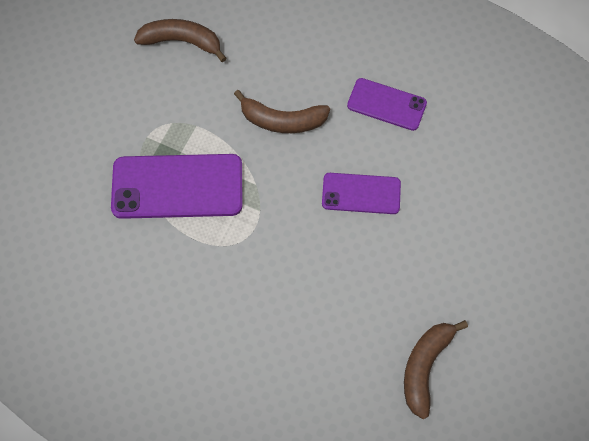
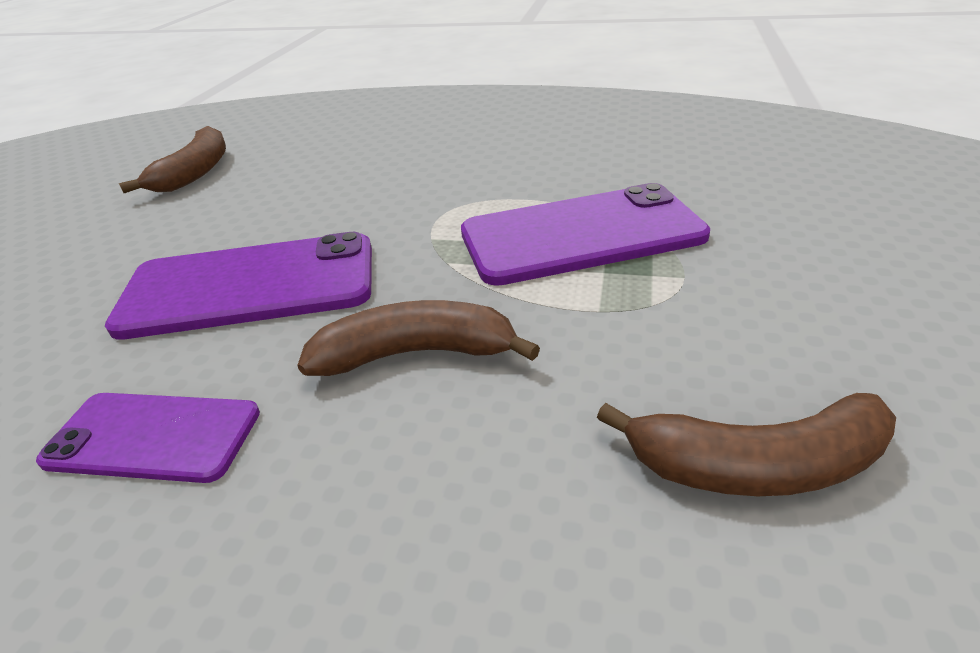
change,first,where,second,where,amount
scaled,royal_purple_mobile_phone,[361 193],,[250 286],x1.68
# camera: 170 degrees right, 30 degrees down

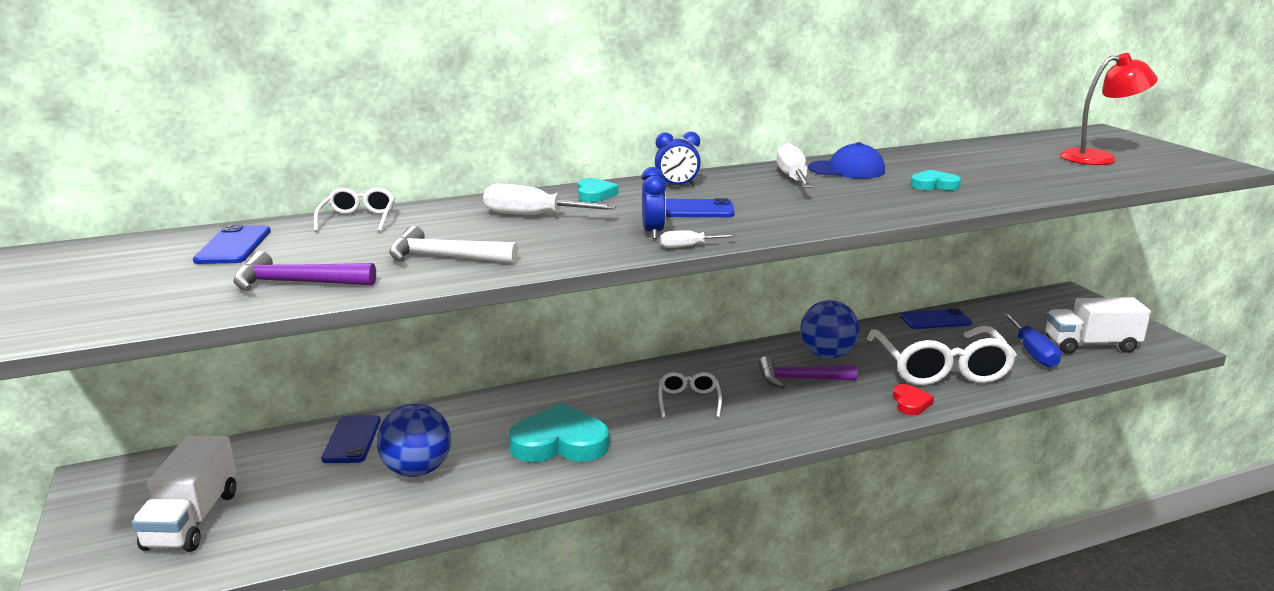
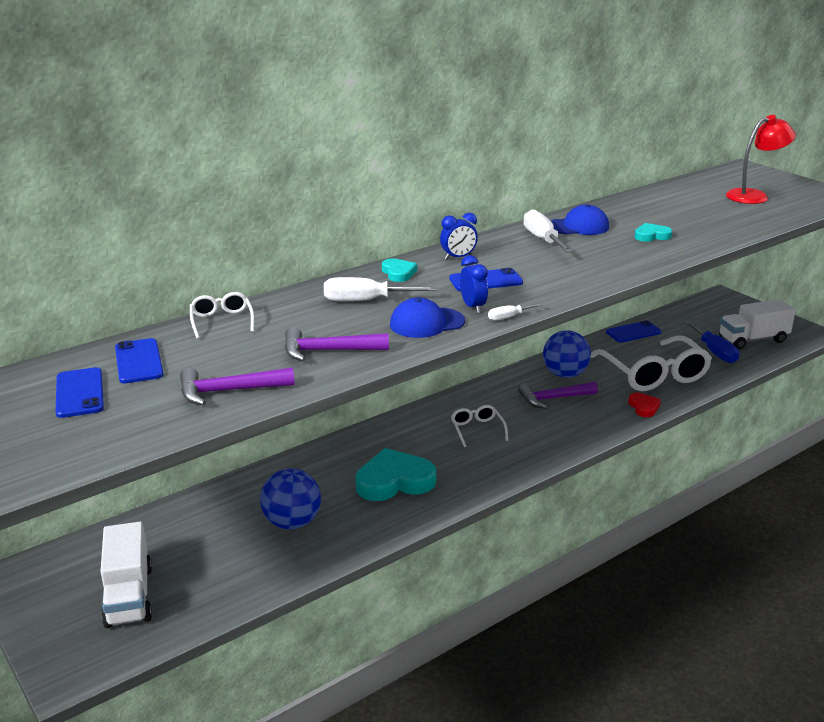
change,first,where,second,where,amount
shifted,royal_blue_mobile_phone,[352 440],,[79 393],
repainted,snow-white_claw_hammer,[445 257],royal_purple_claw_hammer,[328 351],
new,,,royal_blue_peaked_cap,[426 323],
# camera: 15 degrees left, 5 degrees up

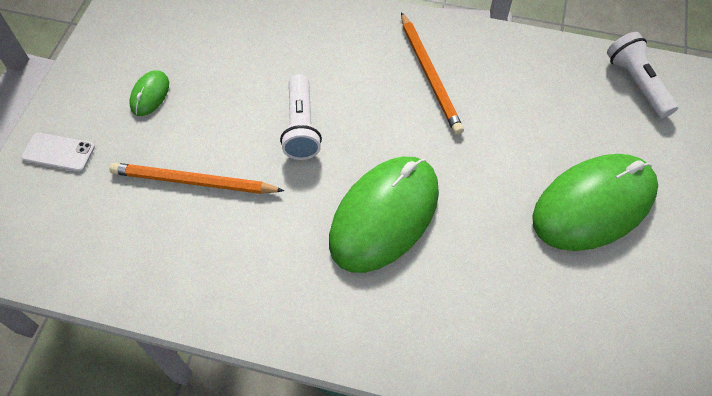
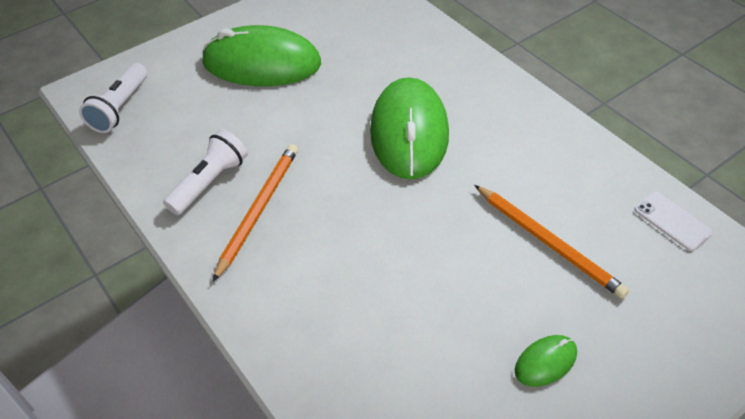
change,first,where,second,where,amount
shifted,snow-white_flashlight,[301 127],,[210 182],
rotated,green_computer_mouse,[384 215],,[409 132],75 degrees counterclockwise
shifted,snow-white_mobile_phone,[58 152],,[672 221],
# camera: 140 degrees left, 10 degrees down

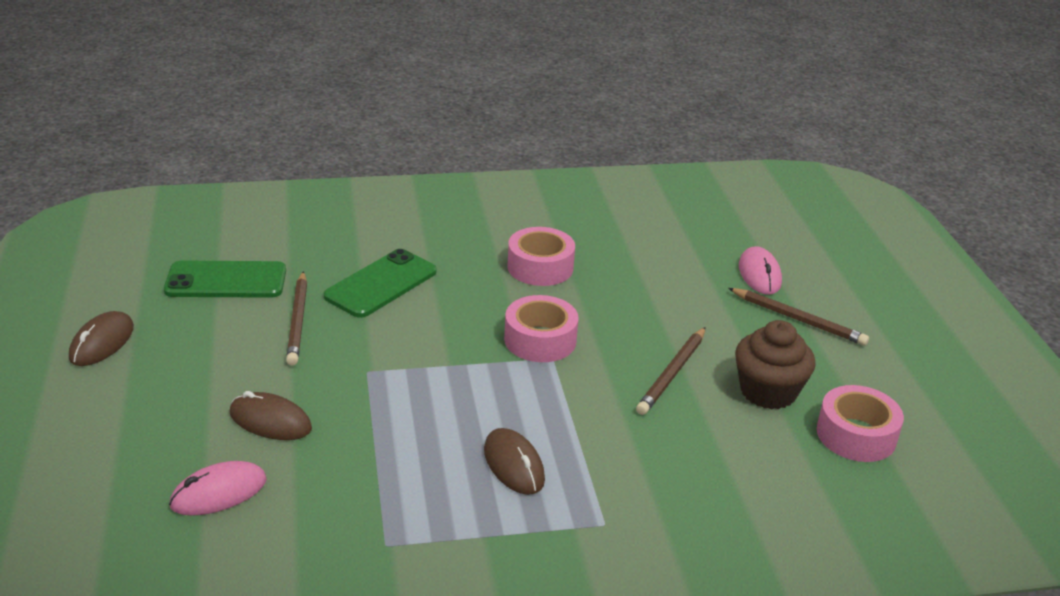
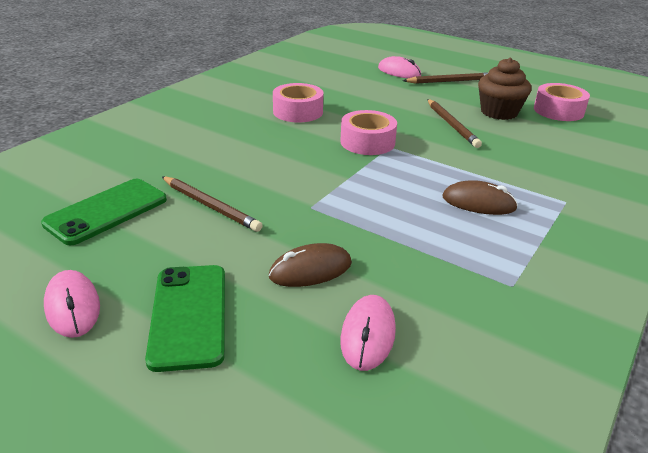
change,first,where,second,where,amount
repainted,russet_computer_mouse,[102 342],pink_computer_mouse,[72 306],
shifted,green_mobile_phone,[381 284],,[189 315],
# camera: 45 degrees left, 0 degrees up

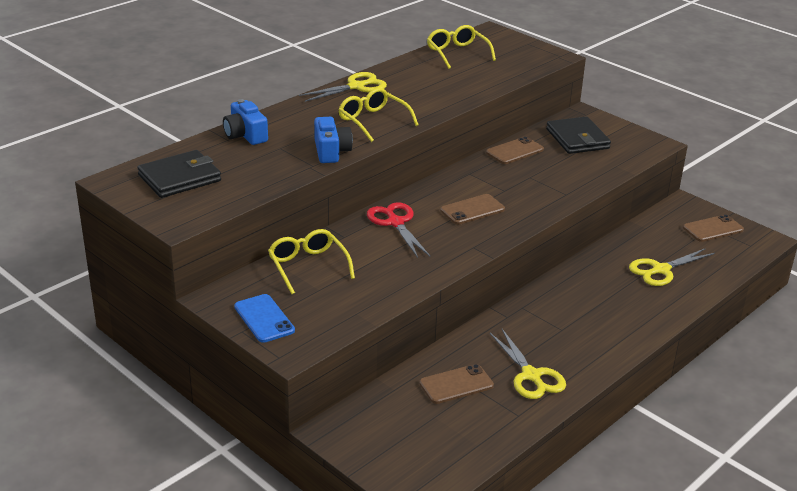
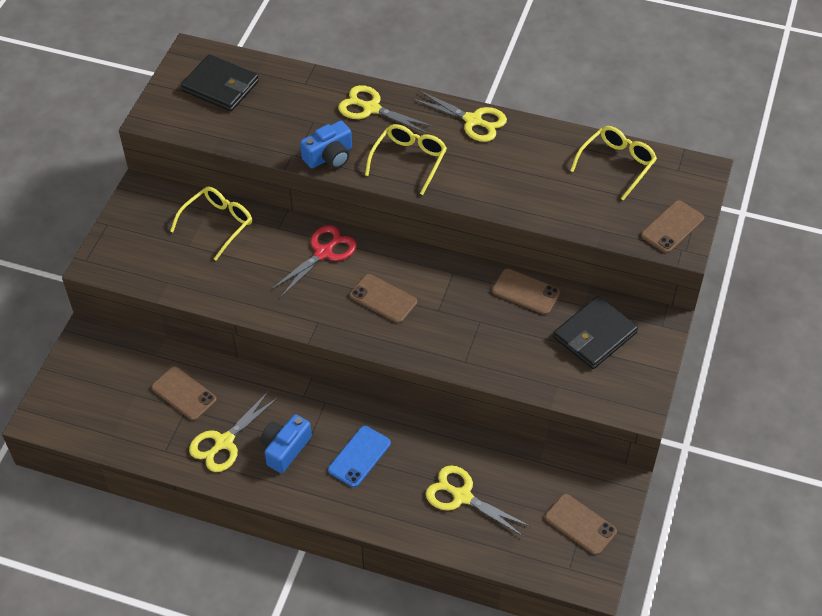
change,first,where,second,where,amount
shifted,royal_blue_photo_camera,[245 135],,[285 449],
shifted,royal_blue_mobile_phone,[264 319],,[359 456],
new,,,golden_shears,[371 108],
new,,,russet_mobile_phone,[672 227],
# camera: 65 degrees right, 20 degrees up

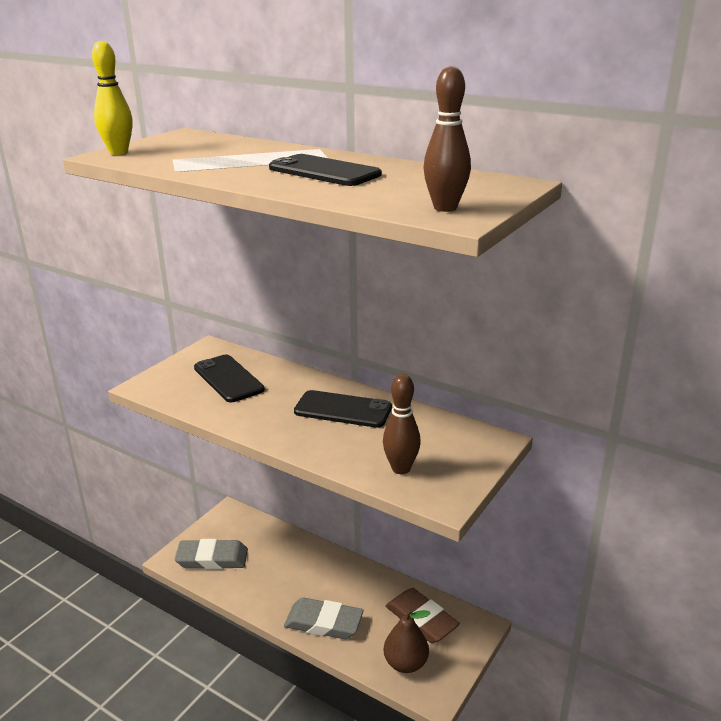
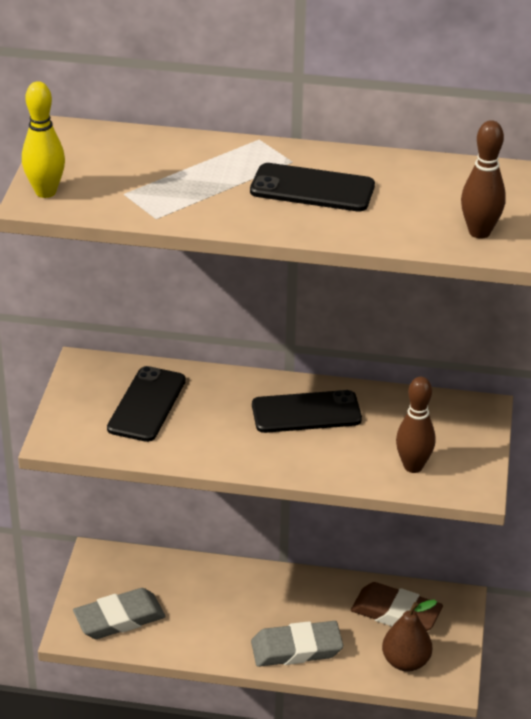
change,first,where,second,where,amount
rotated,black_mobile_phone,[228 379],,[147 404],75 degrees clockwise
# camera: 25 degrees left, 10 degrees up

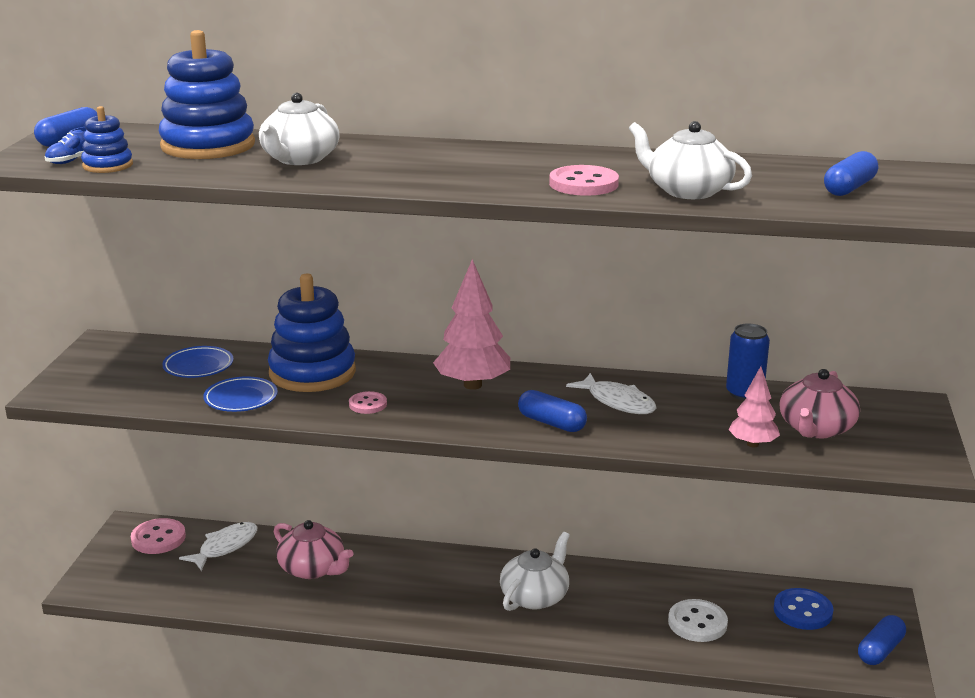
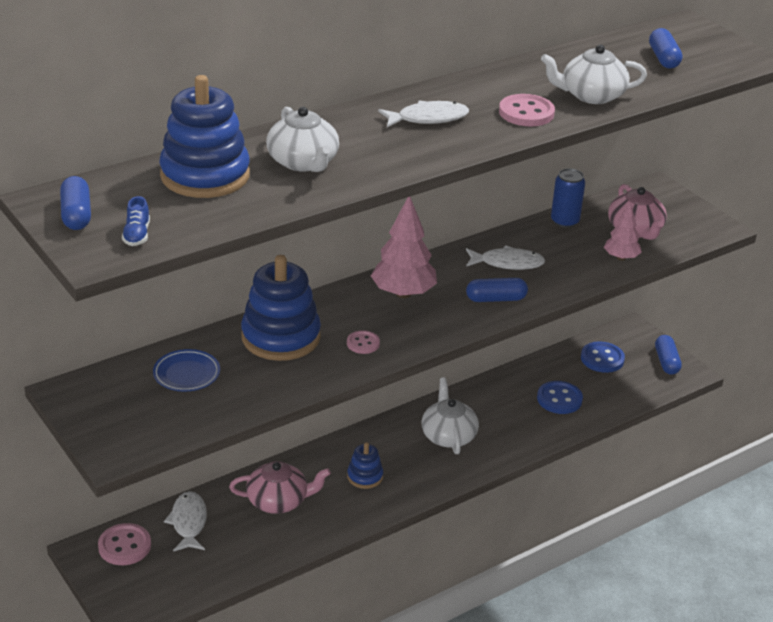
change,first,where,second,where,amount
shifted,royal_blue_ring_stacker,[107 165],,[365 476],
new,,,snow-white_fish,[428 118],
repainted,snow-white_shirt_button,[697 623],royal_blue_shirt_button,[559 399],
gone,royal_blue_dinner_plate,[241 399],,,
# camera: 45 degrees left, 10 degrees up

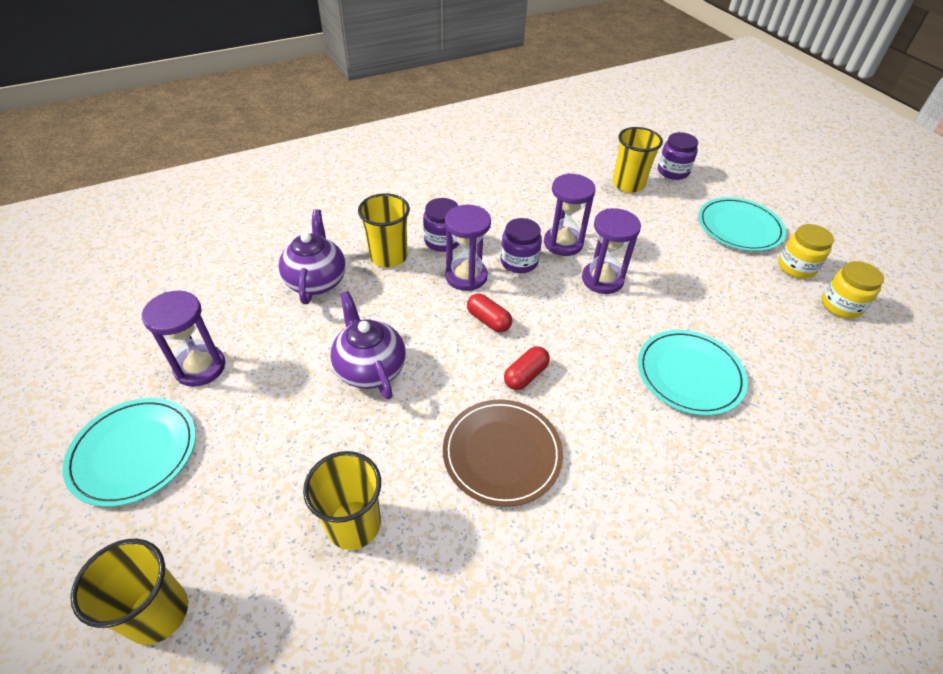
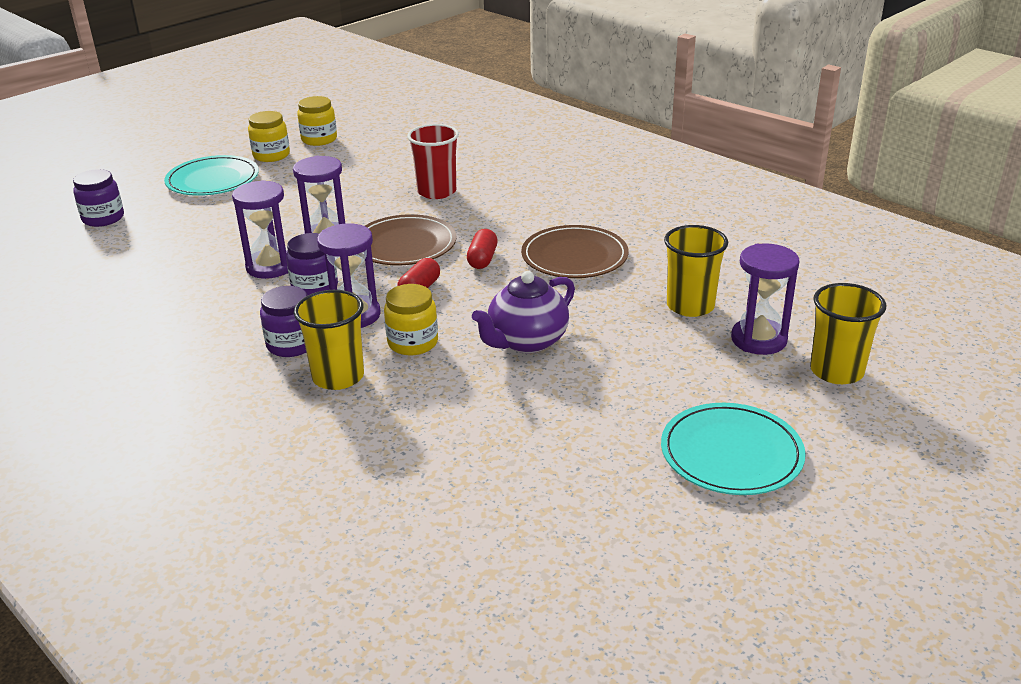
change,first,where,second,where,amount
new,,,russet_dinner_plate,[405 245],
new,,,golden_jar,[413 343],
swapped,teal_dinner_plate,[689 374],crimson_beaker,[437 192],
rotated,crimson_pill_shape,[525 375],,[482 259],75 degrees clockwise
shifted,royal_purple_hourglass,[200 367],,[758 339],
gone,royal_purple_china_teapot,[316 281],,,
gone,golden_beaker,[628 184],,,
# camera: 105 degrees left, 15 degrees down

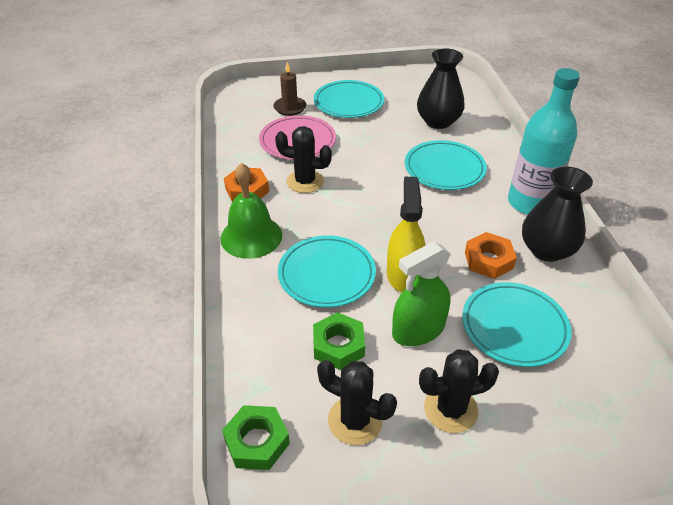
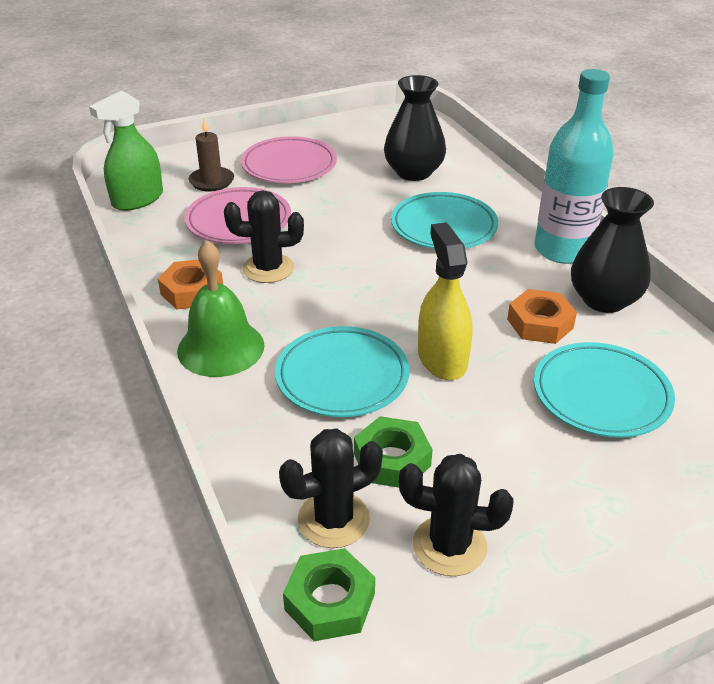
change,first,where,second,where,amount
shifted,green_spray_cleaner,[418 330],,[137 199],
repainted,teal_dinner_plate,[348 103],pink_dinner_plate,[289 165],
shifted,black_prickly_plant,[450 409],,[333 519],
# camera: 15 degrees left, 5 degrees down

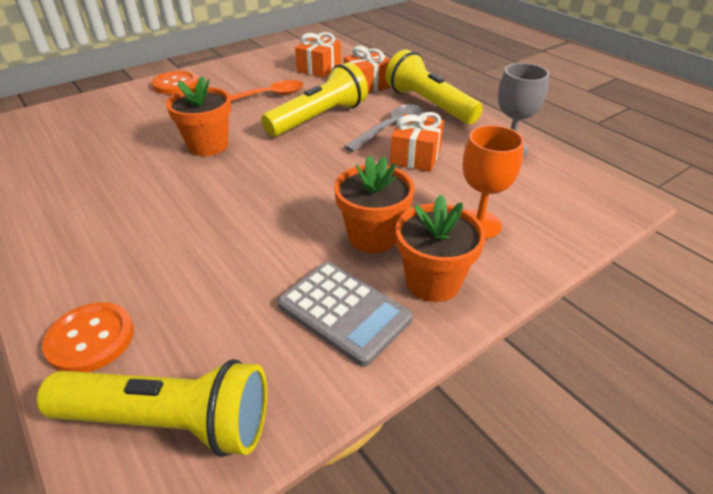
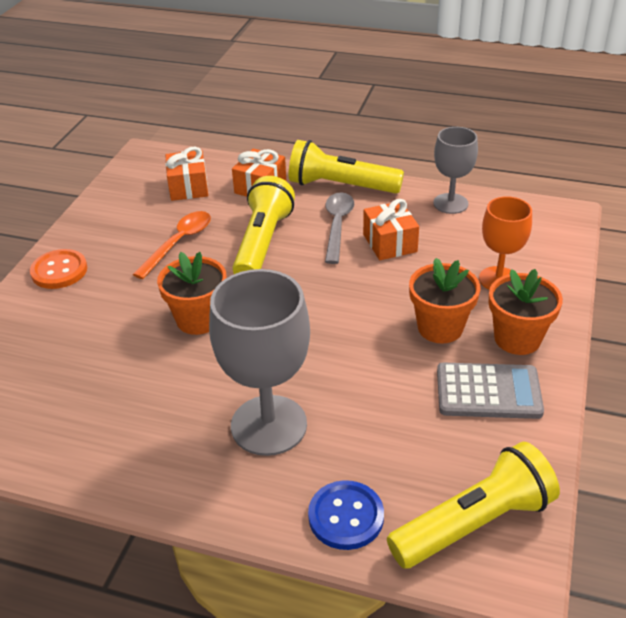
change,first,where,second,where,amount
new,,,ash-grey_goblet,[269 425],
repainted,bright_orange_shirt_button,[90 339],royal_blue_shirt_button,[346 516],
# camera: 35 degrees left, 0 degrees up

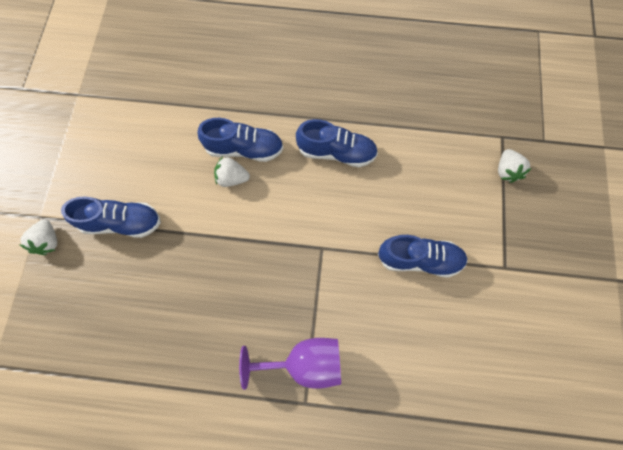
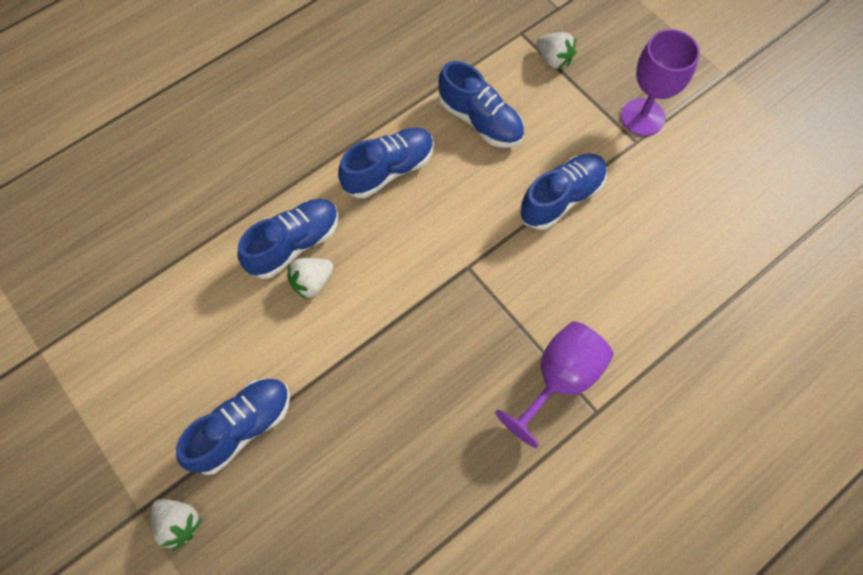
change,first,where,second,where,amount
new,,,royal_blue_sneaker,[480 120],
new,,,royal_purple_goblet,[642 117],
# camera: 45 degrees left, 5 degrees down

